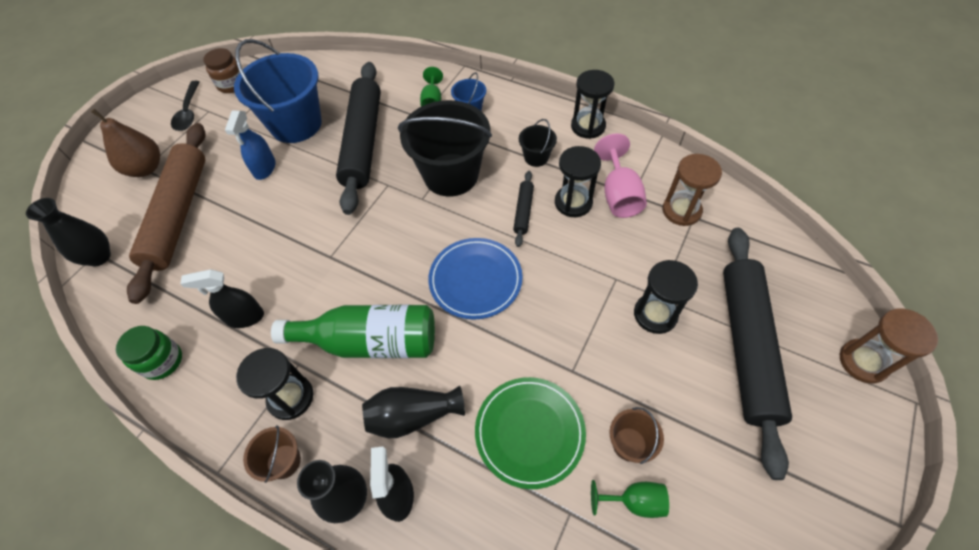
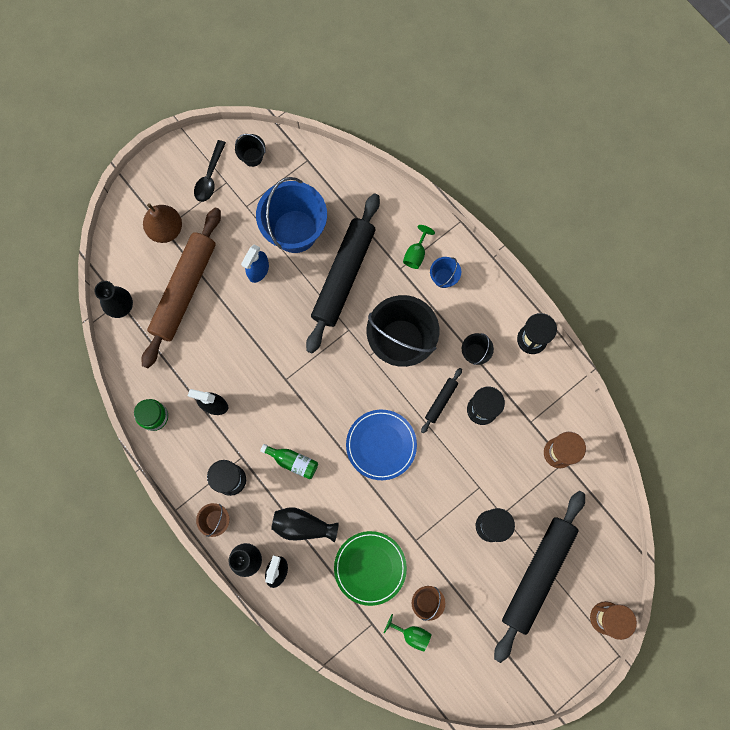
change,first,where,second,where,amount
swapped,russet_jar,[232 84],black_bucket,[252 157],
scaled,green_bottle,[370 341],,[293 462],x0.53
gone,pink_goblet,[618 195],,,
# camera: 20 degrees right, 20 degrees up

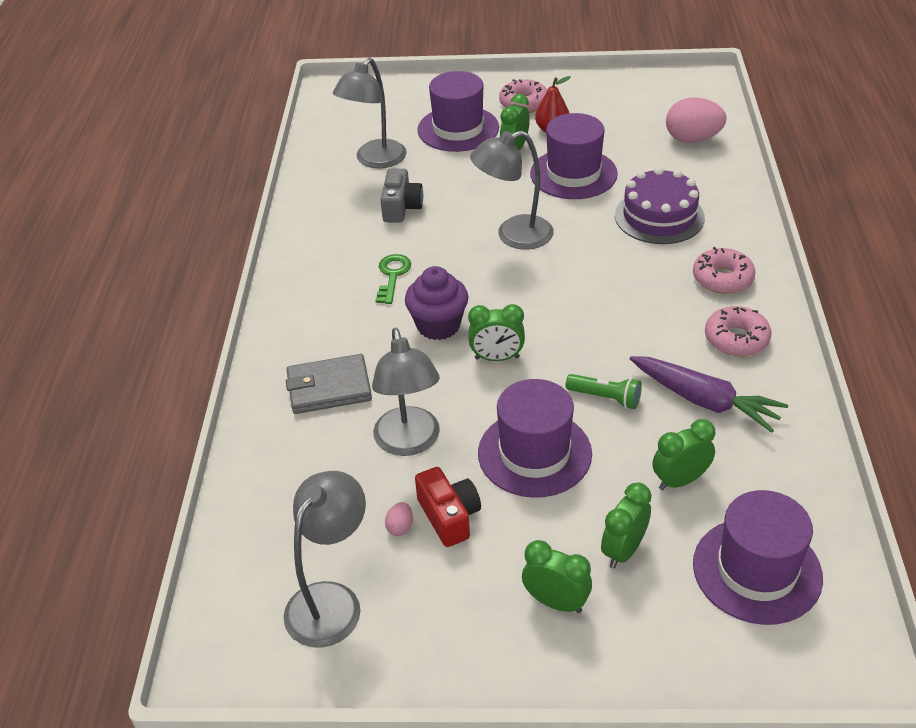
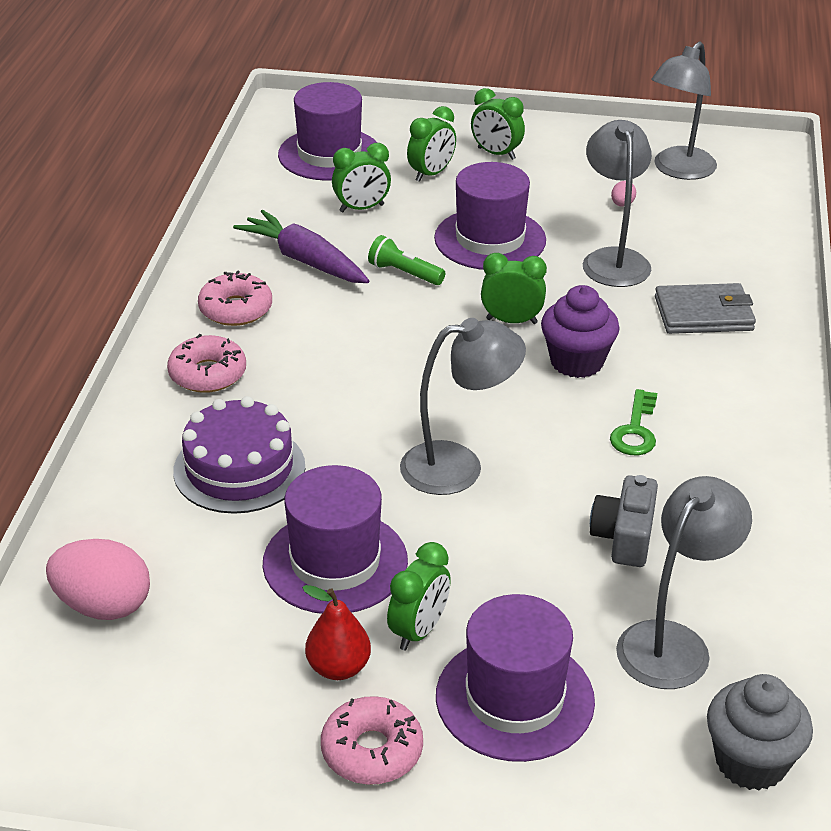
change,first,where,second,where,amount
new,,,ash-grey_muffin,[750 762],
gone,crimson_photo_camera,[449 516],,,
# camera: 175 degrees left, 5 degrees down

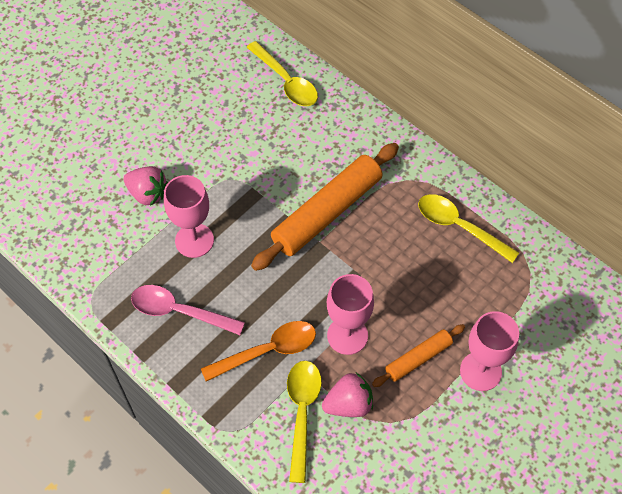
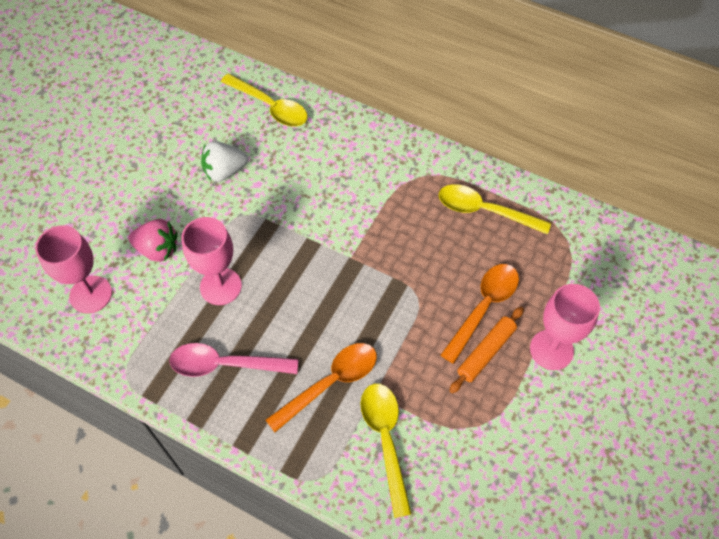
change,first,where,second,where,amount
shifted,pink_goblet,[347 335],,[91 294],
new,,,snow-white_toy_strawberry,[224 171],
new,,,bright_orange_tablespoon,[483 308],
gone,bright_orange_pastry_roller,[327 212],,,
gone,pink_toy_strawberry,[348 404],,,
# camera: 15 degrees left, 0 degrees up

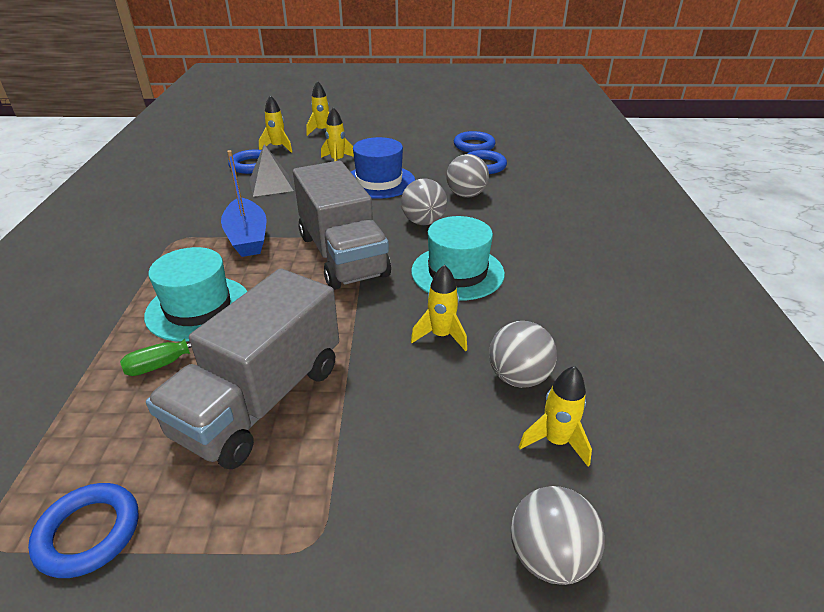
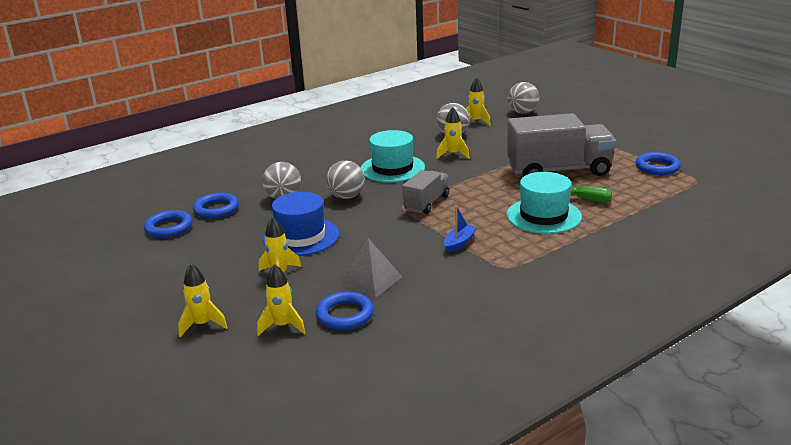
change,first,where,second,where,amount
scaled,ash-grey_lorry,[342 255],,[426 203],x0.54
scaled,royal_blue_boat,[247 237],,[459 243],x0.56
# camera: 125 degrees left, 10 degrees down

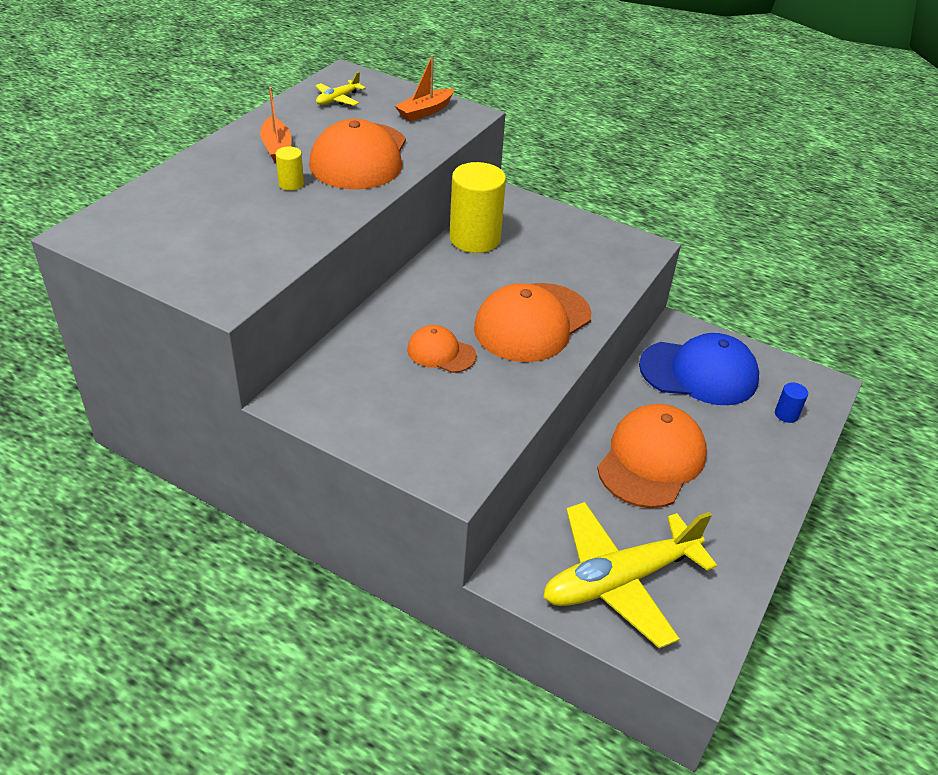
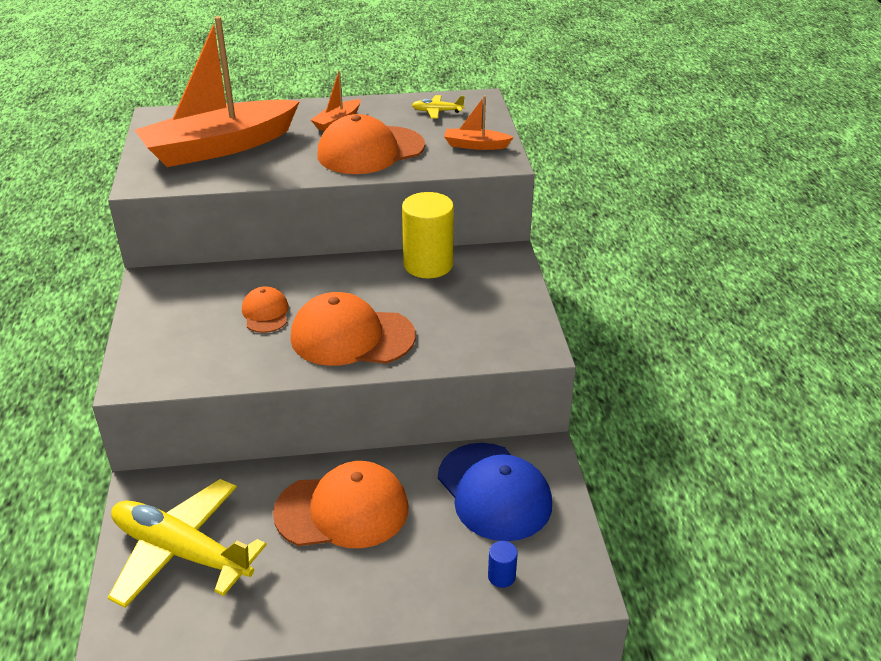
change,first,where,second,where,amount
new,,,bright_orange_boat,[219 147],
gone,golden_solid_cylinder,[291 184],,,
# camera: 55 degrees right, 5 degrees down

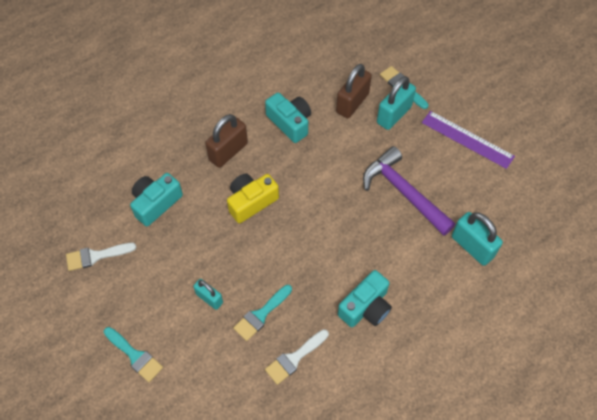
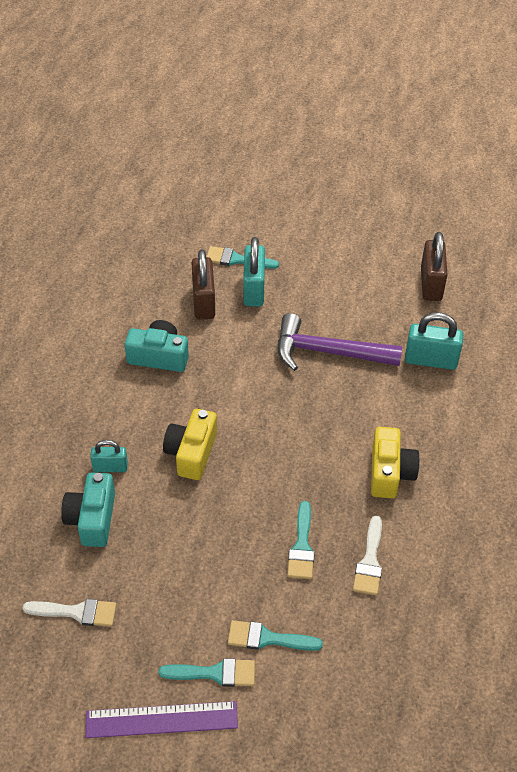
change,first,where,second,where,amount
rotated,snow-white_paintbrush,[96 256],,[77 612],120 degrees counterclockwise
shifted,royal_purple_ruler,[467 139],,[161 719],
shifted,teal_lock,[209 298],,[110 467],
new,,,teal_paintbrush,[267 638],
repainted,teal_photo_camera,[365 307],golden_photo_camera,[390 472],
shifted,russet_lock,[228 152],,[431 284],
# camera: 40 degrees left, 10 degrees down

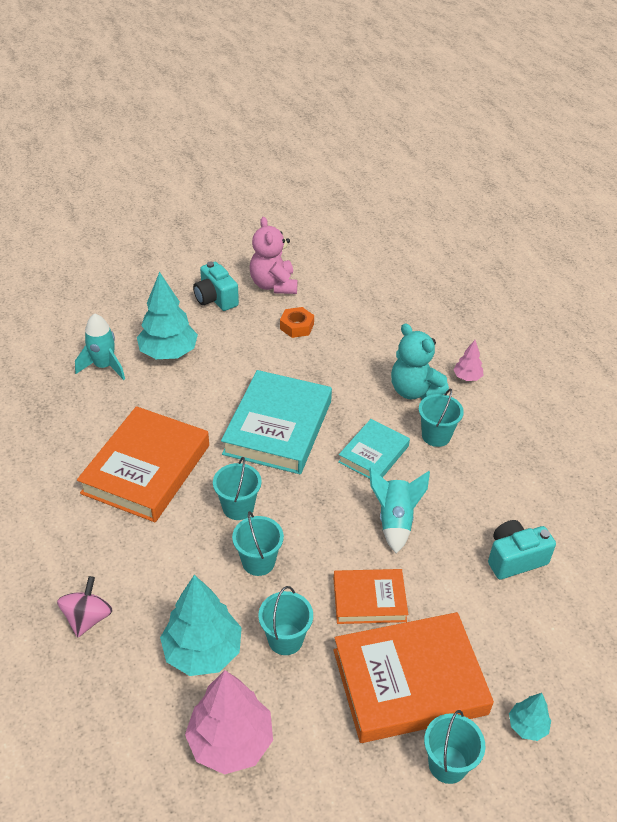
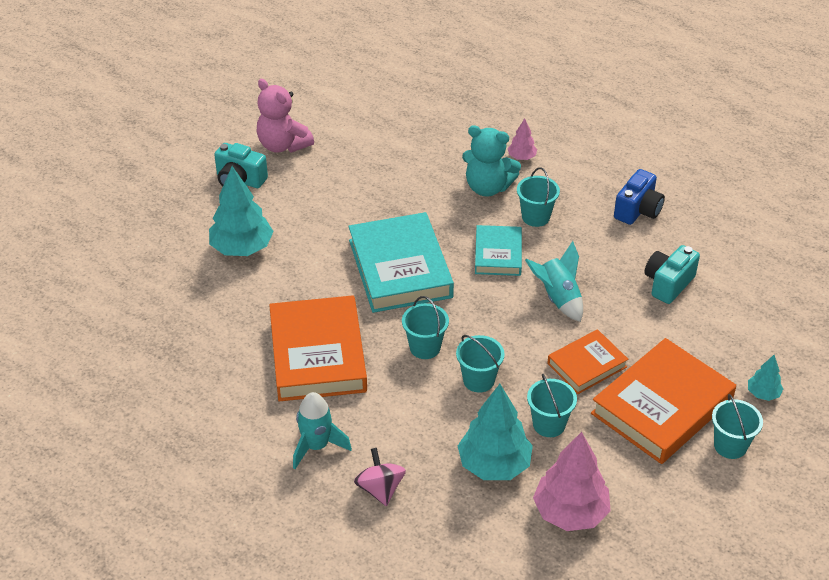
change,first,where,second,where,amount
shifted,teal_spaceship,[104 366],,[316 446],
new,,,royal_blue_photo_camera,[638 210],
gone,bright_orange_hexagon_nut,[296 326],,,
# camera: 30 degrees left, 0 degrees up

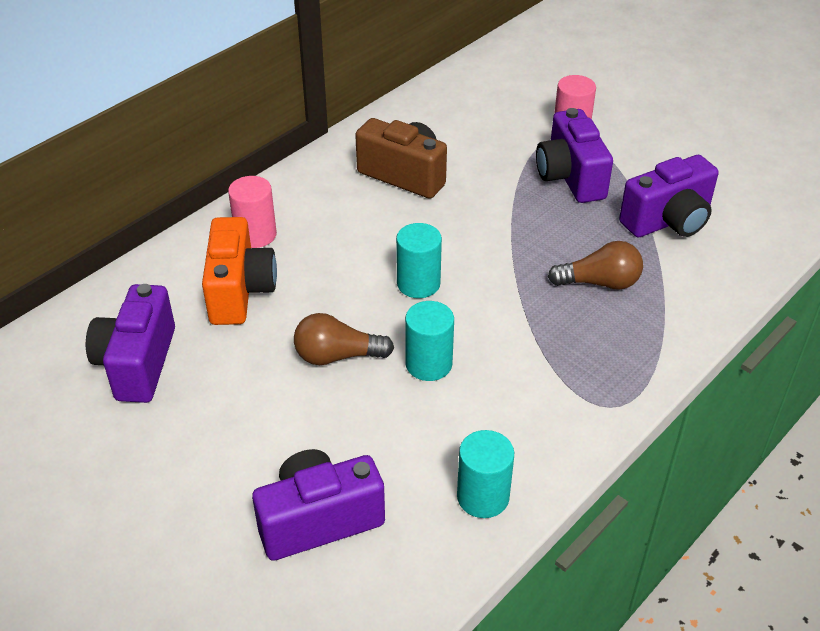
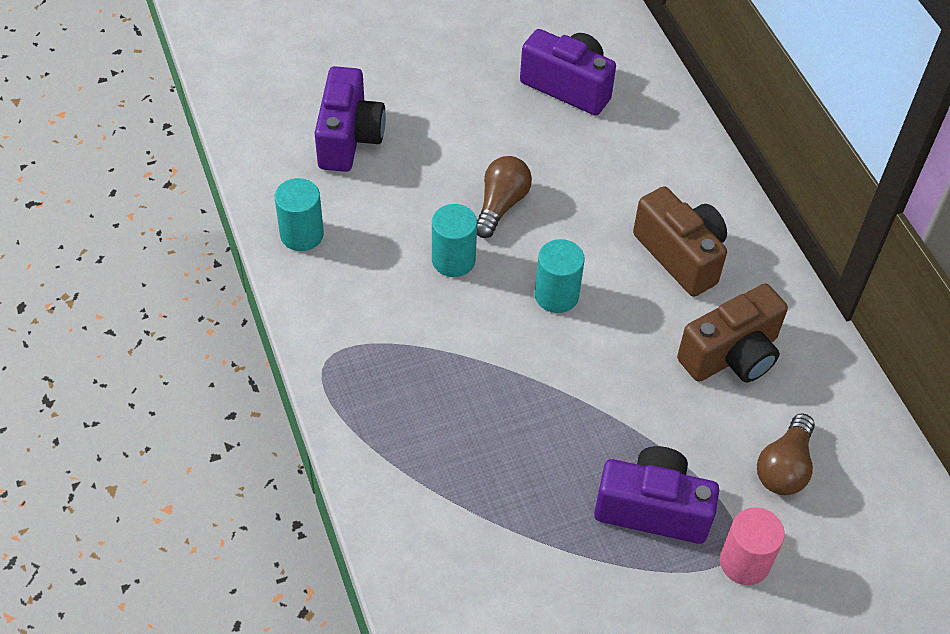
change,first,where,second,where,amount
new,,,russet_photo_camera,[681 255],
shifted,russet_bulb,[599 282],,[784 467],
gone,bright_orange_photo_camera,[240 291],,,
gone,pink_solid_cylinder,[255 235],,,
gone,royal_purple_photo_camera,[668 221],,,
# camera: 115 degrees right, 10 degrees up

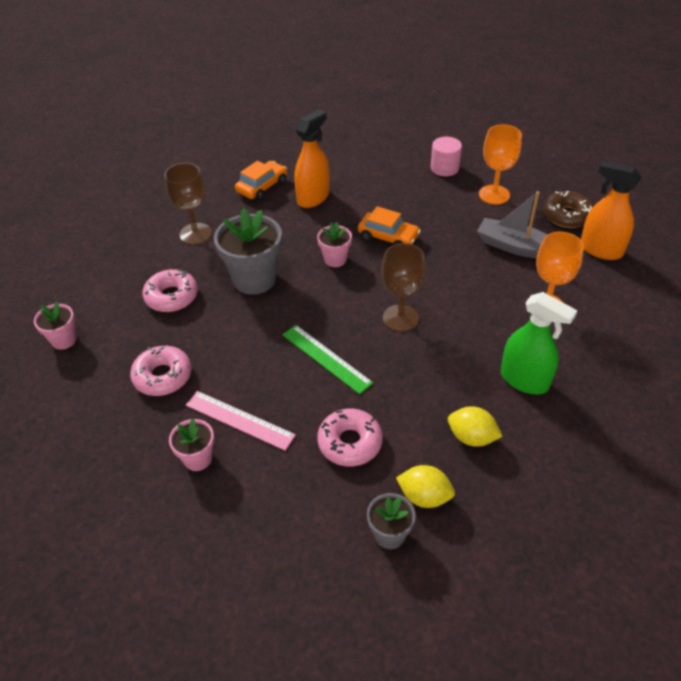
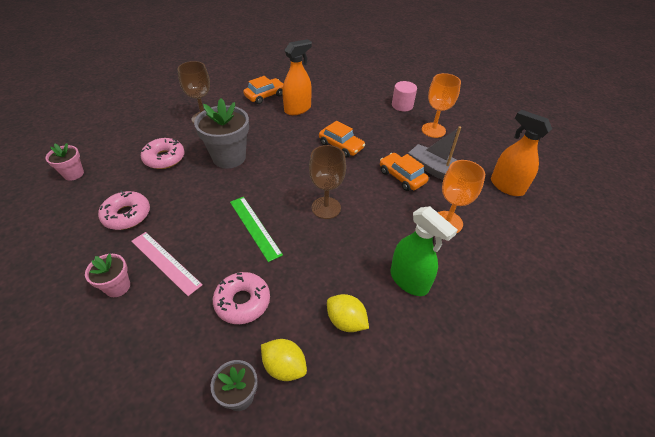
change,first,where,second,where,amount
new,,,bright_orange_car,[402 177],
gone,pink_plant_pot,[335 259],,,
gone,russet_glazed_donut,[567 215],,,
# camera: 10 degrees right, 0 degrees up

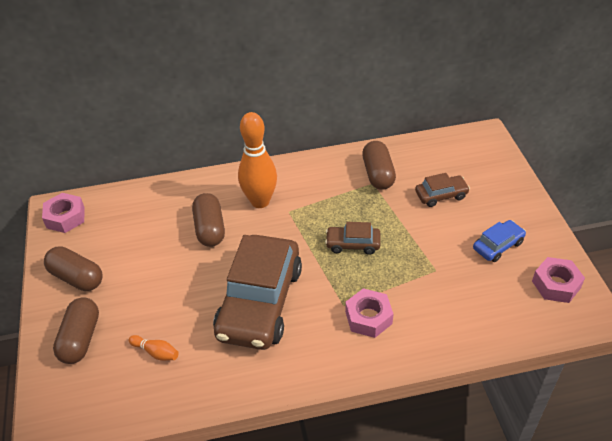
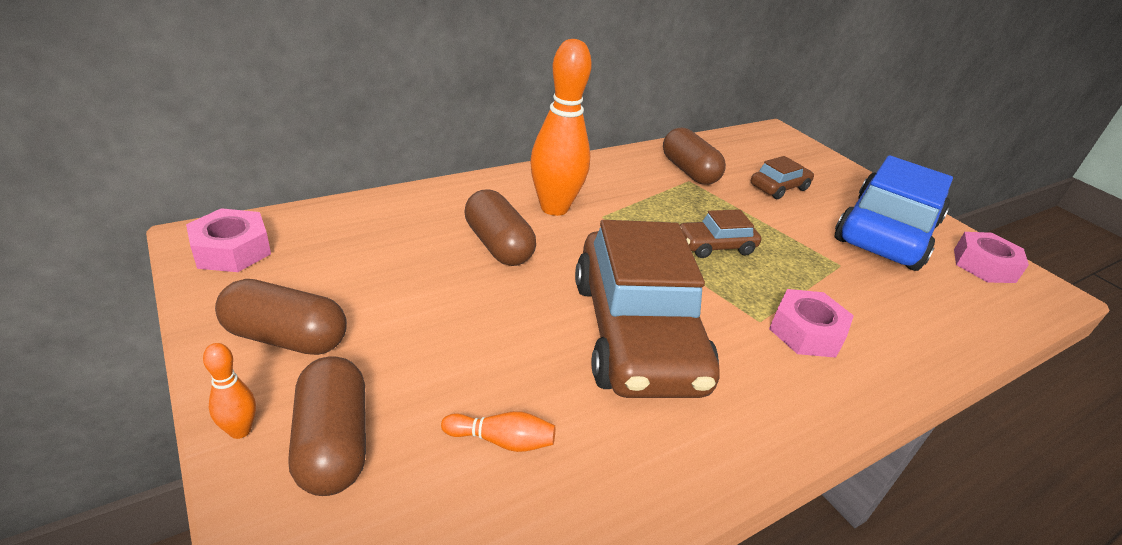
change,first,where,second,where,amount
new,,,bright_orange_skittle,[240 430],
scaled,royal_blue_car,[498 245],,[885 232],x2.22
# camera: 25 degrees left, 10 degrees down

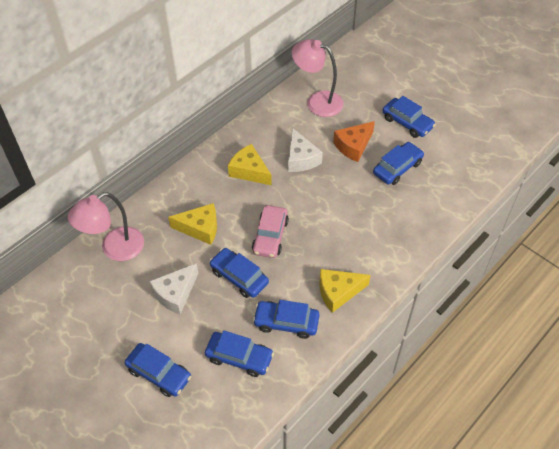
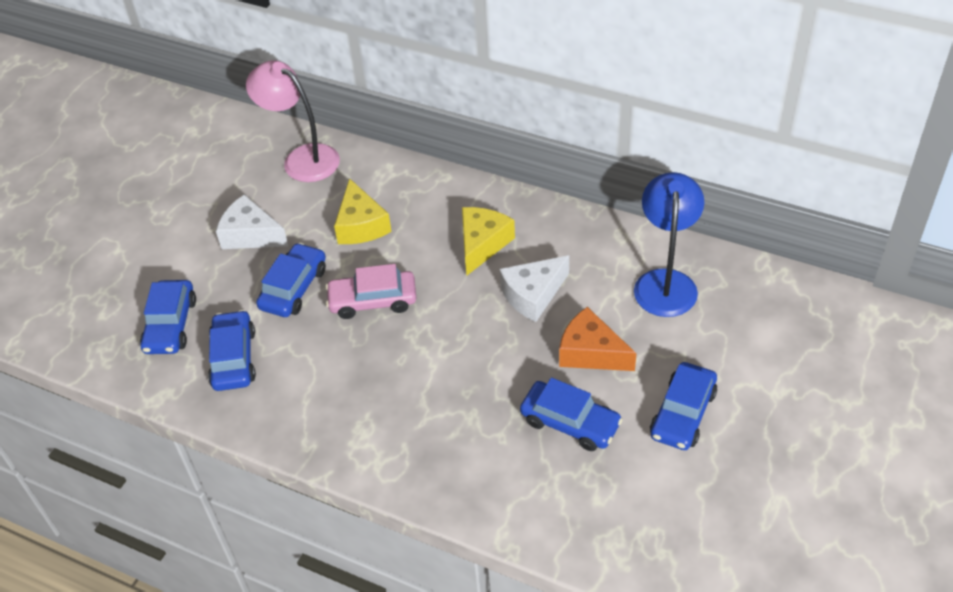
change,first,where,second,where,amount
repainted,pink_lamp,[317 101],royal_blue_lamp,[665 282],
gone,royal_blue_car,[159 373],,,
gone,golden_cheese_wedge,[338 292],,,
# camera: 75 degrees right, 5 degrees down

